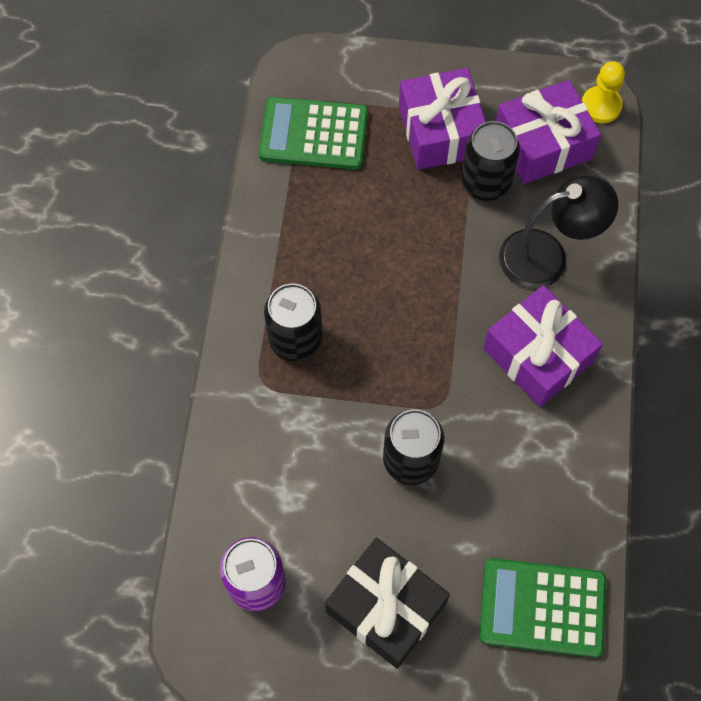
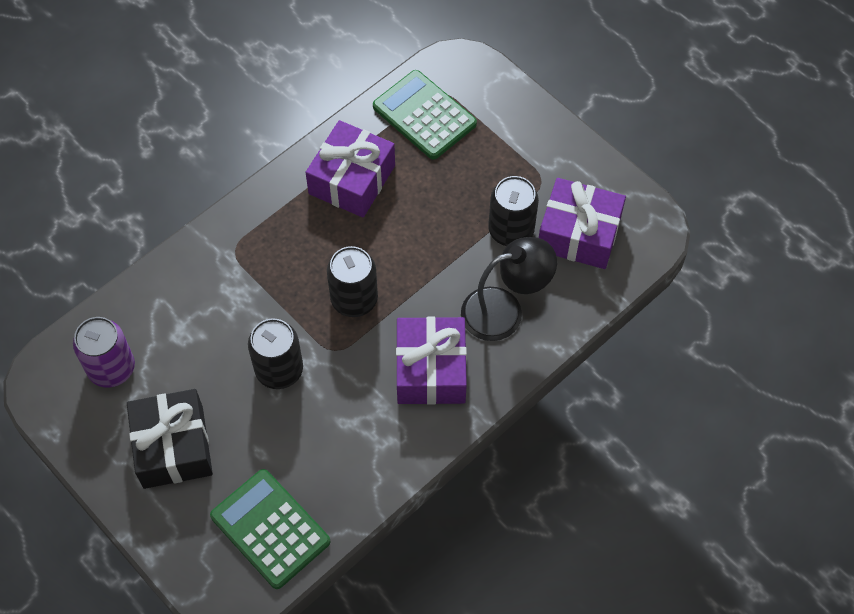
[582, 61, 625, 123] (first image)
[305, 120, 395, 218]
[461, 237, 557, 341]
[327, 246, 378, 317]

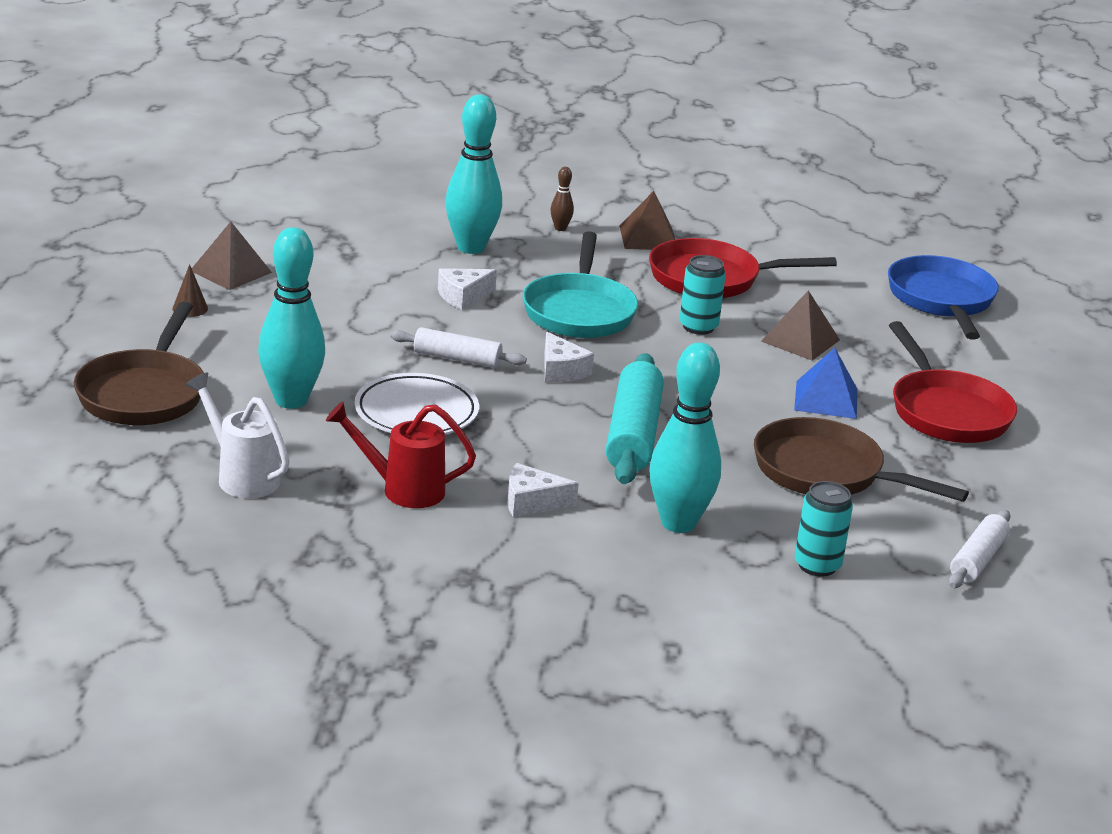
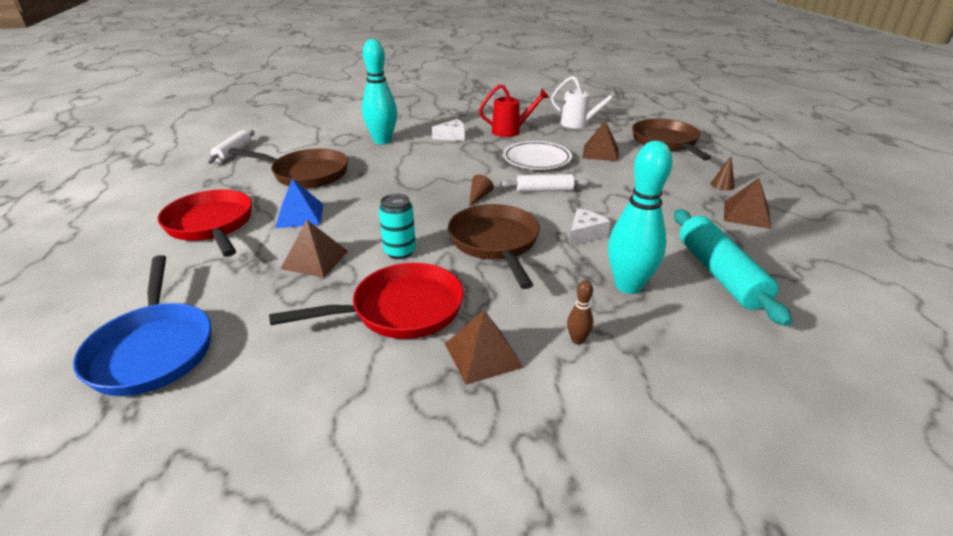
[583, 121, 619, 161]
[448, 204, 540, 289]
[469, 175, 494, 207]
[674, 209, 792, 326]
[794, 481, 853, 577] (first image)

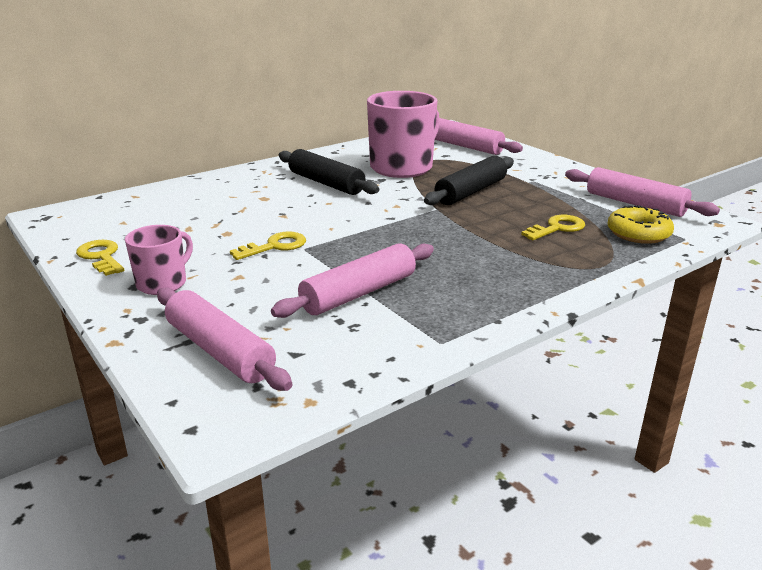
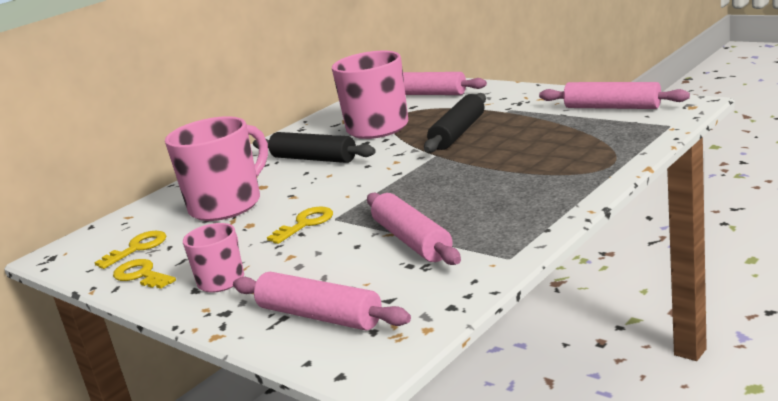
[607, 205, 674, 244] (first image)
[94, 231, 166, 269]
[367, 193, 461, 265]
[165, 116, 268, 221]

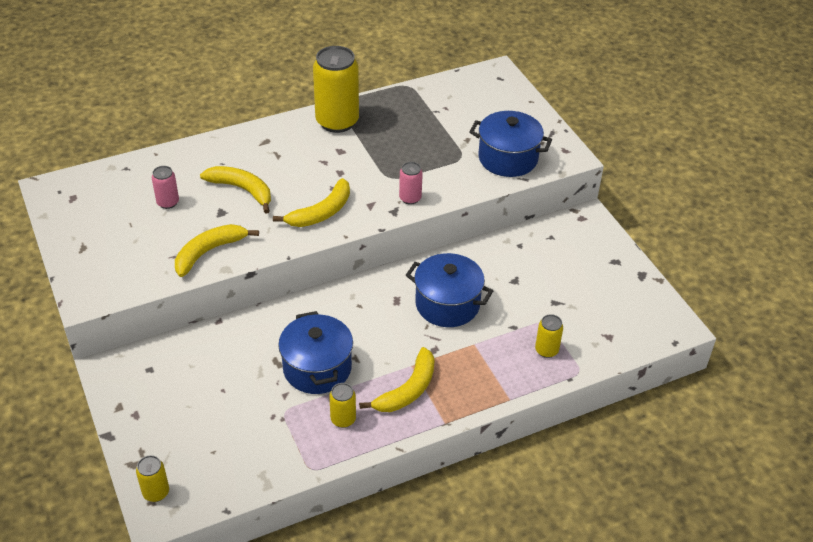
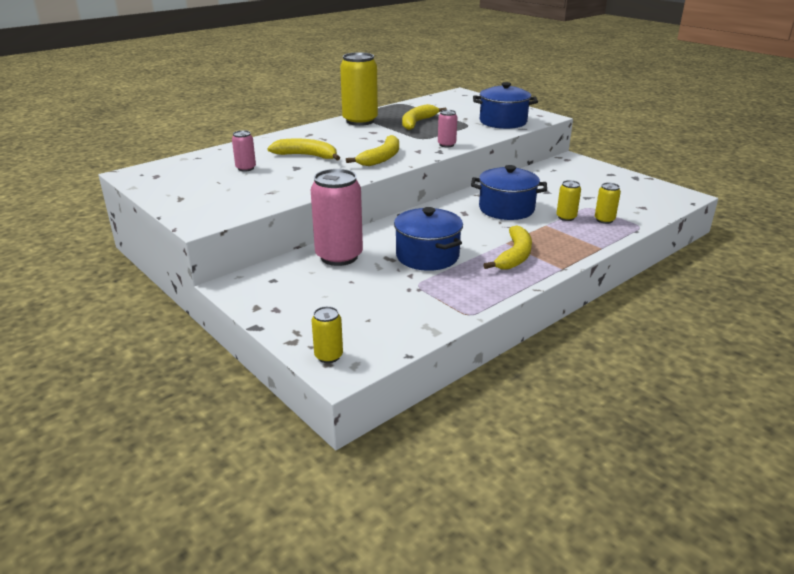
[402, 104, 447, 130]
[556, 180, 581, 221]
[311, 169, 363, 266]

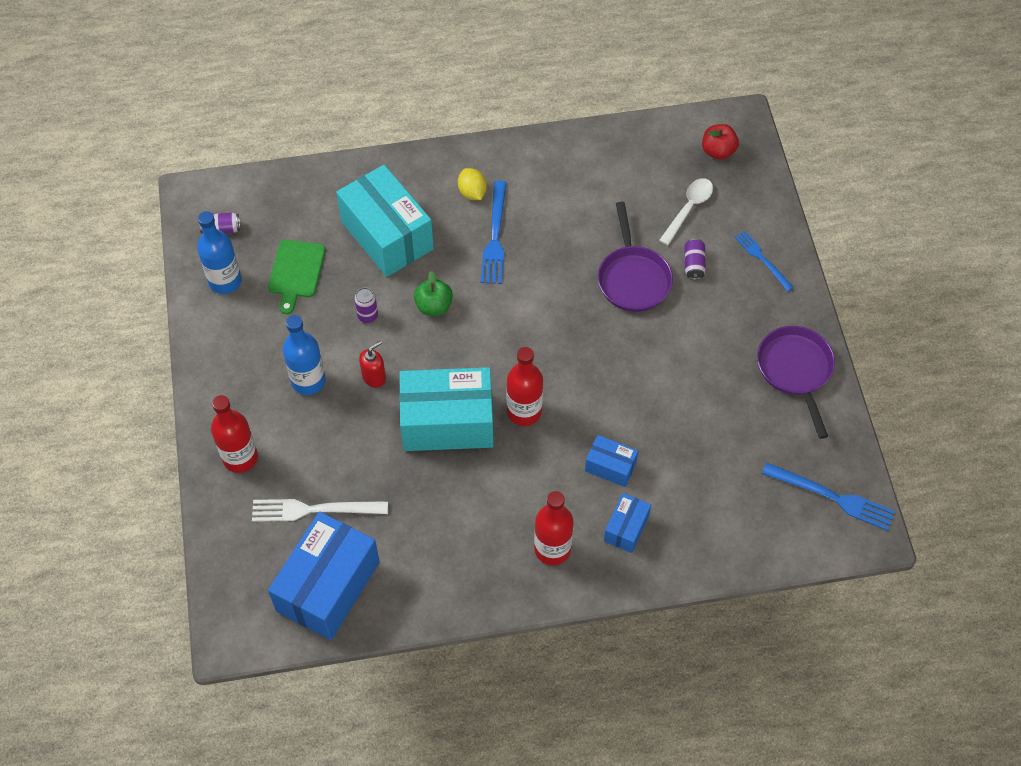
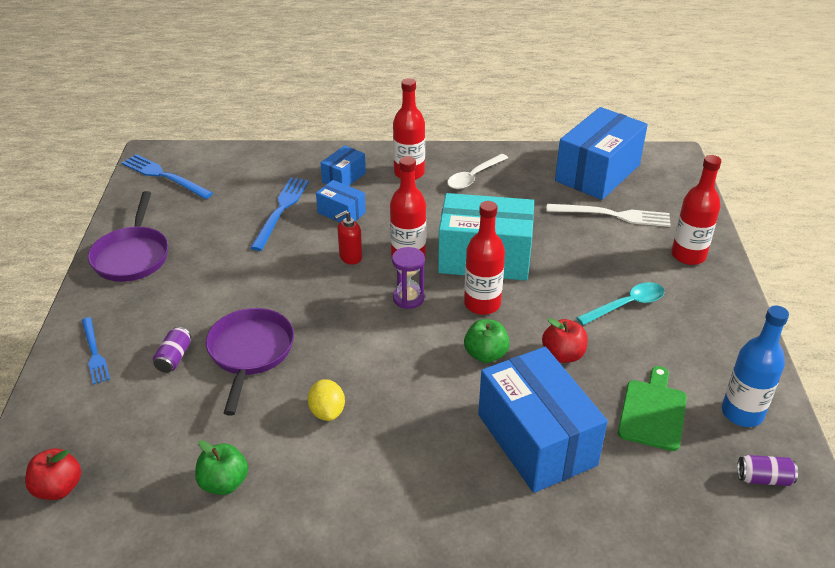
[478, 347, 608, 493]
[307, 379, 345, 421]
[447, 154, 508, 189]
[250, 178, 309, 251]
[542, 318, 588, 363]
[576, 282, 665, 325]
[334, 210, 362, 264]
[464, 201, 505, 315]
[392, 247, 425, 309]
[195, 440, 248, 495]

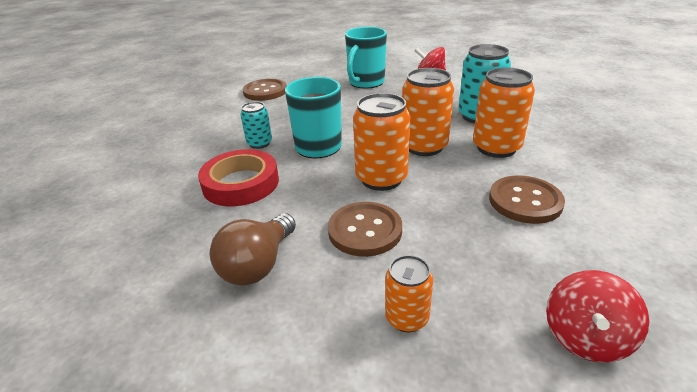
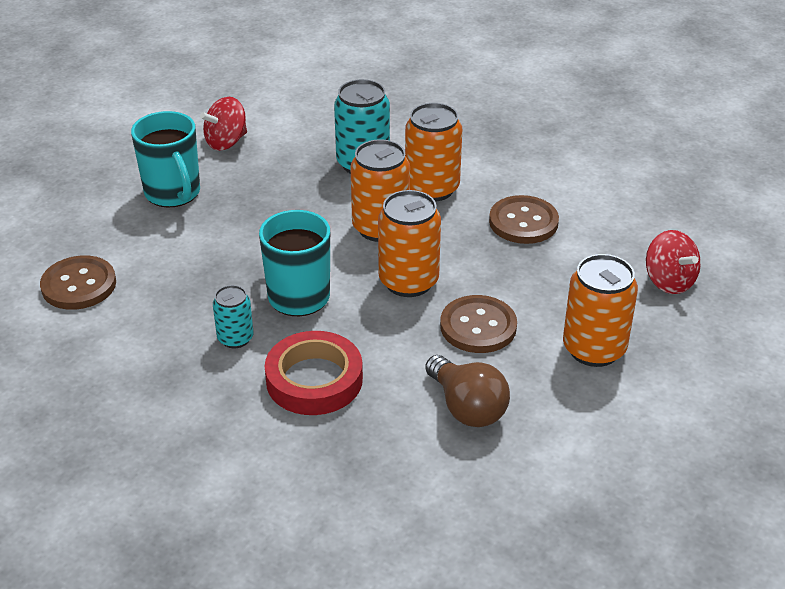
[563, 254, 638, 367]

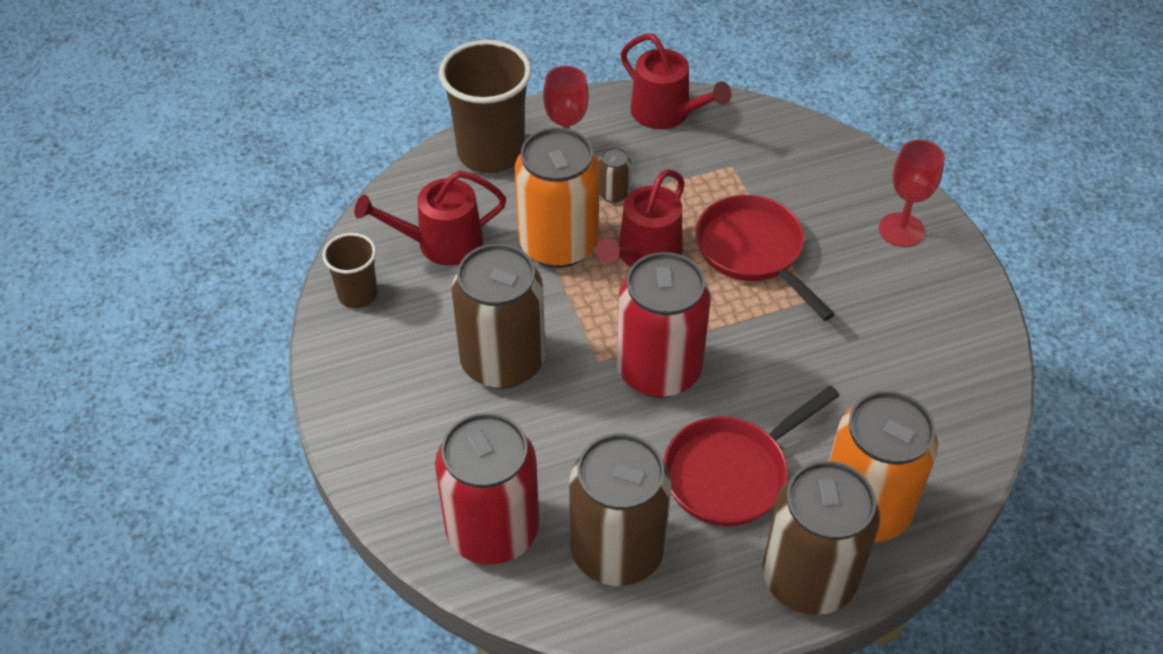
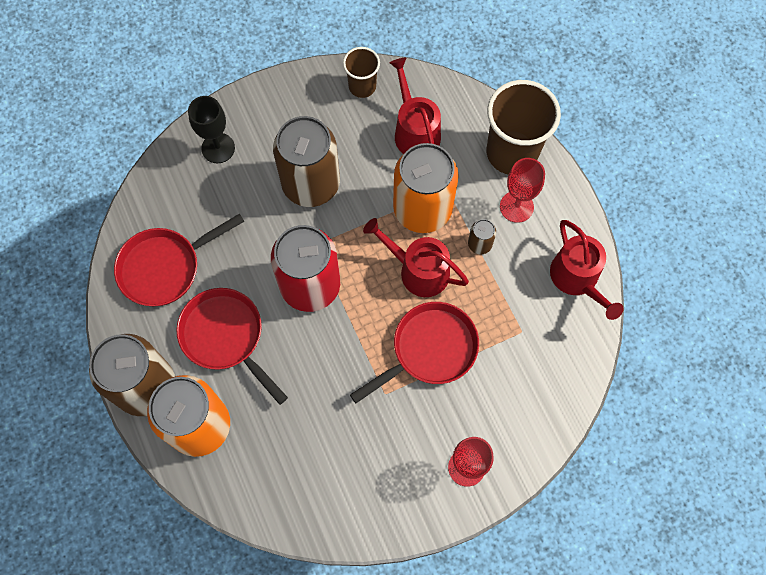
[550, 220, 624, 320]
[435, 412, 539, 565] (first image)
[114, 213, 245, 306]
[188, 96, 235, 163]

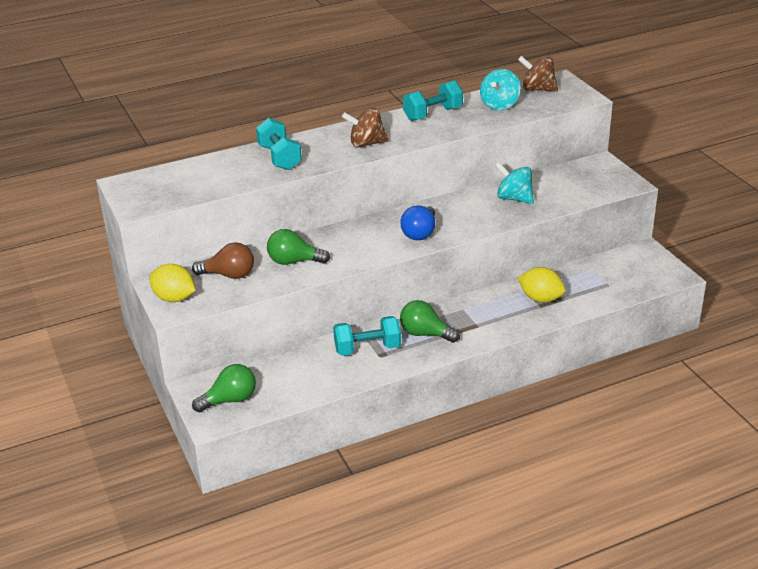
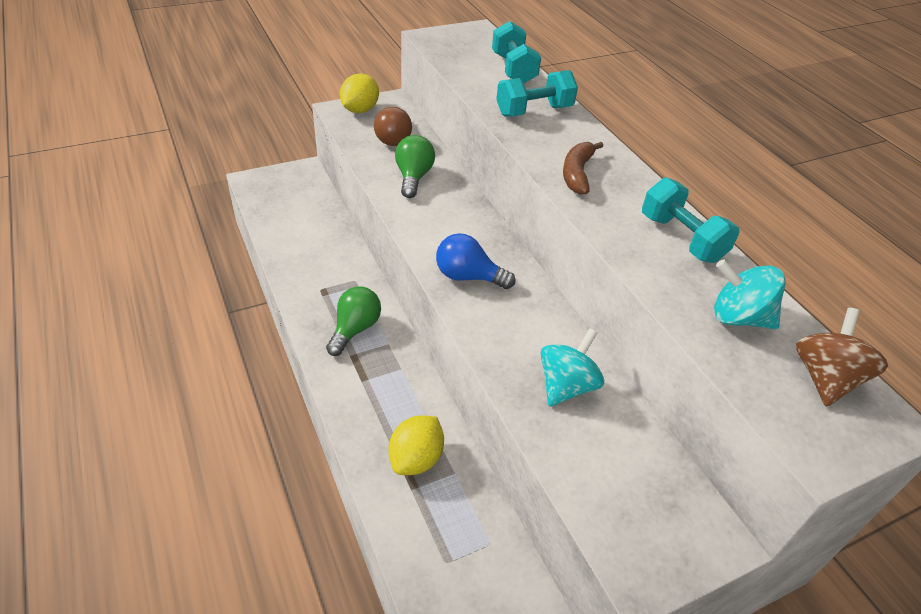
[563, 142, 603, 195]
[492, 21, 541, 83]
[192, 364, 256, 413] (first image)

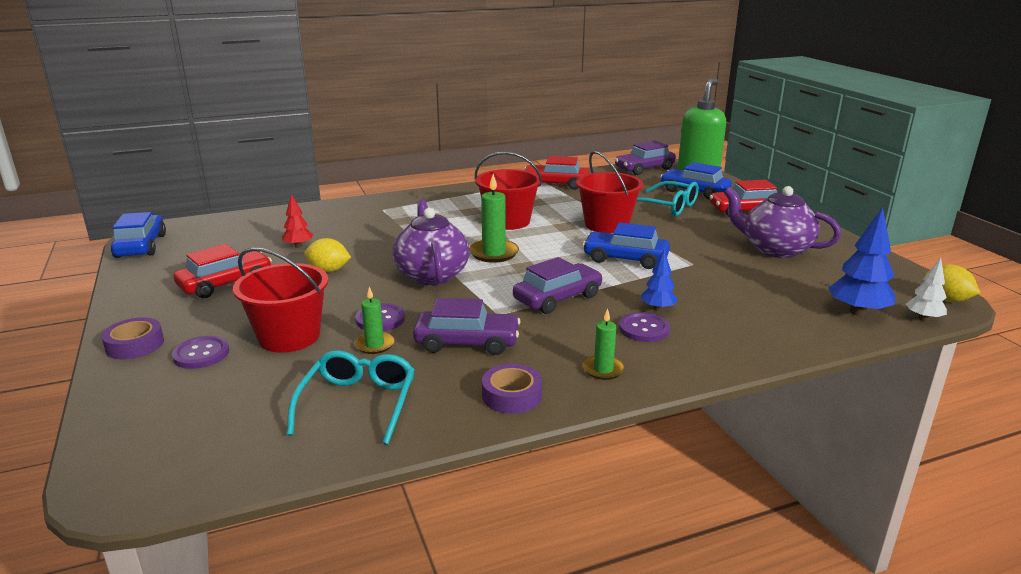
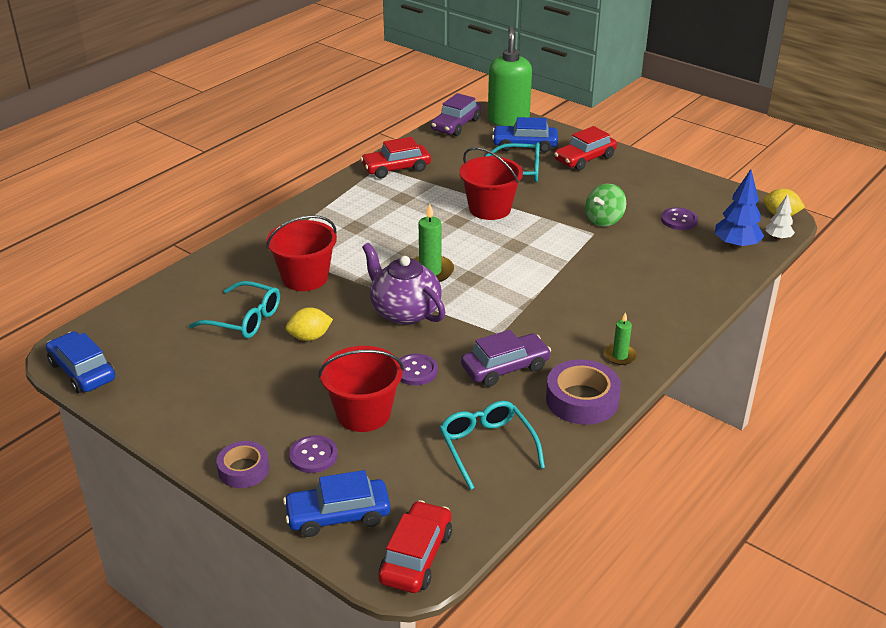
[266, 215, 337, 291]
[723, 186, 841, 258] (first image)
[189, 281, 280, 338]
[283, 470, 390, 537]
[378, 500, 452, 593]
[641, 249, 678, 311] (first image)
[513, 257, 603, 314] (first image)
[354, 287, 394, 354] (first image)
[661, 208, 698, 230]
[546, 359, 621, 425]
[585, 184, 626, 227]

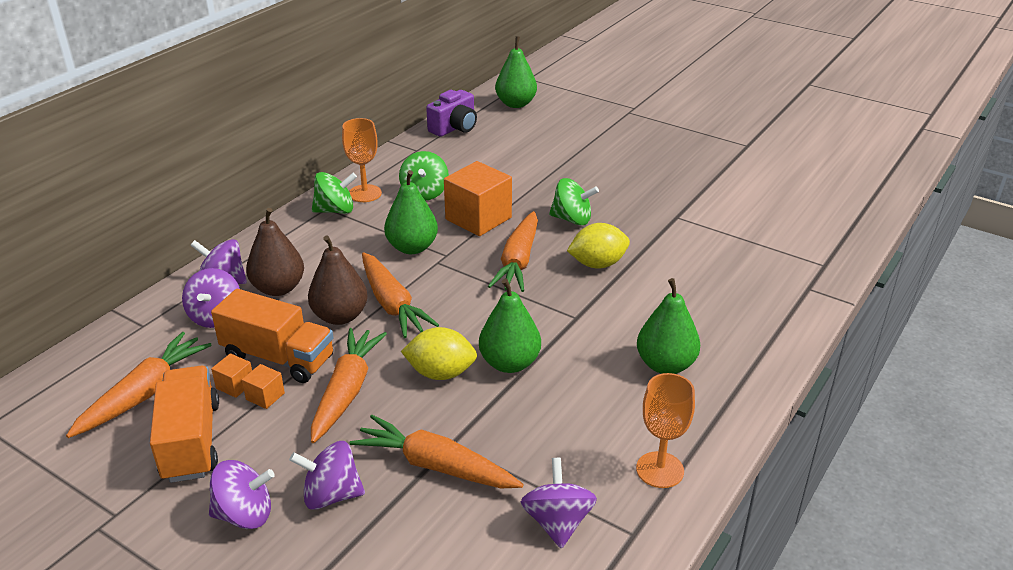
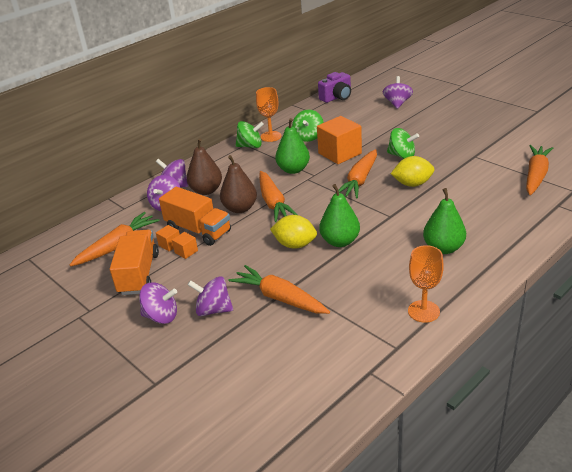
[495, 36, 537, 108] (first image)
[526, 145, 553, 195]
[383, 76, 413, 109]

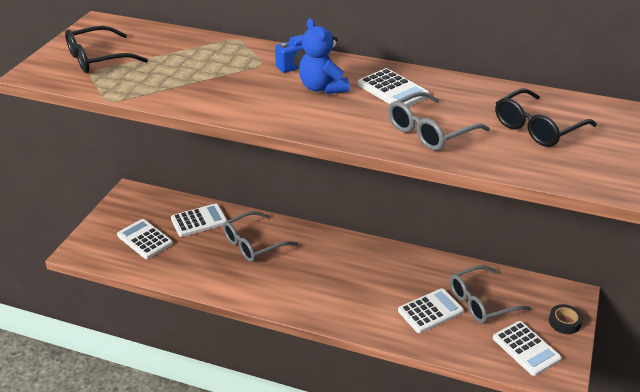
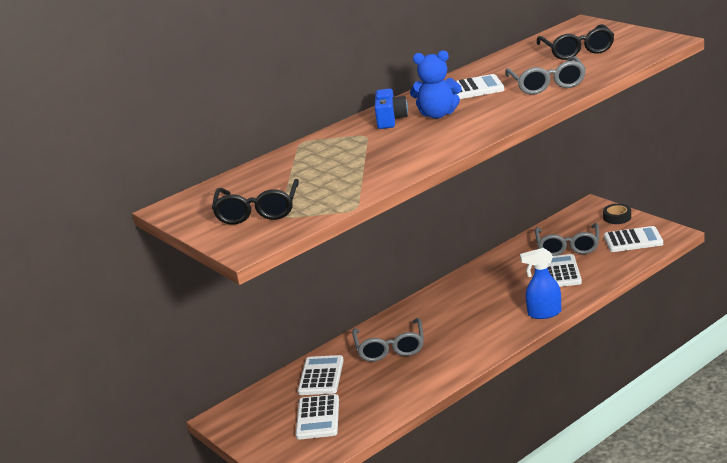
[296, 394, 339, 440]
[520, 248, 561, 319]

